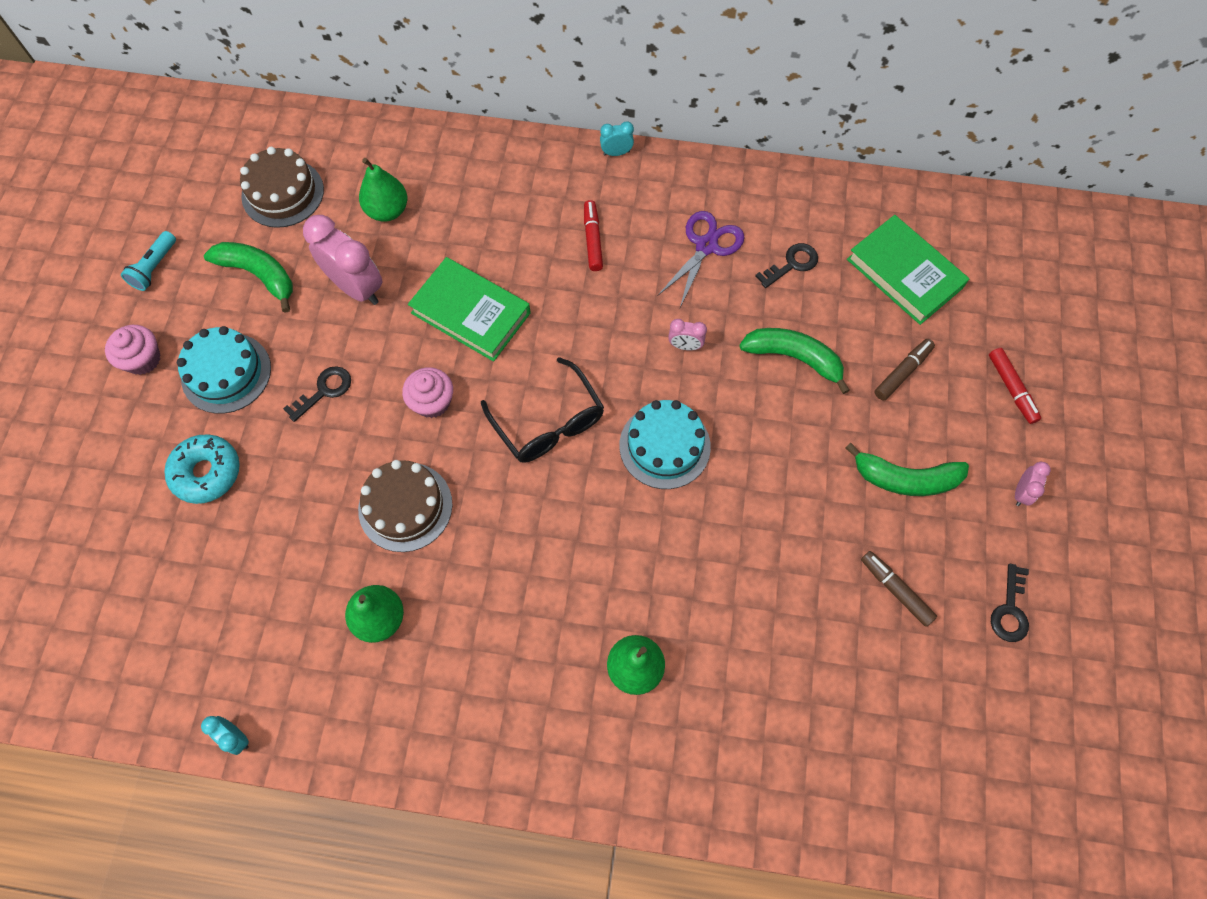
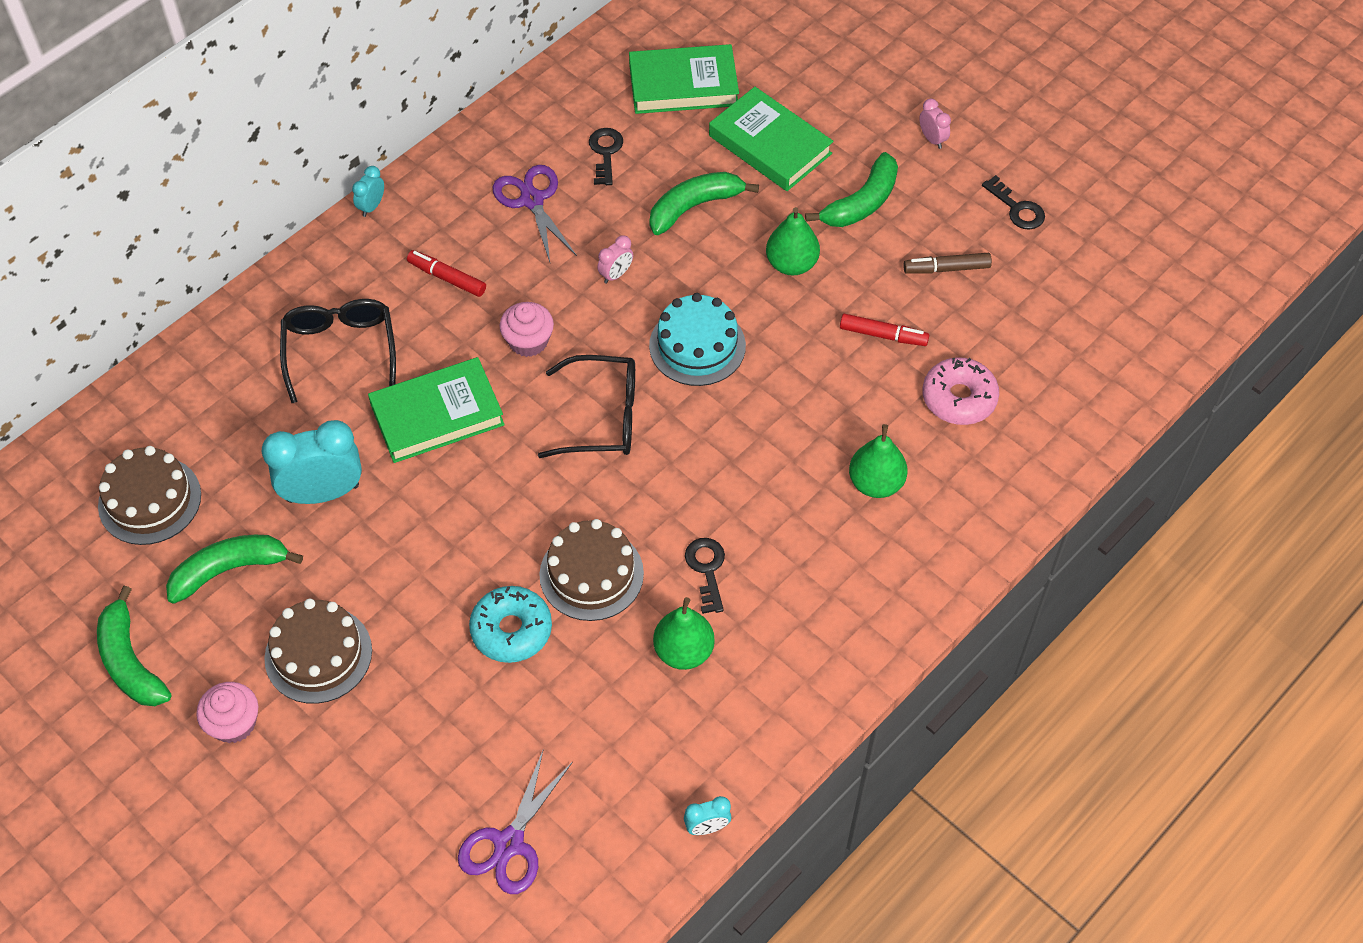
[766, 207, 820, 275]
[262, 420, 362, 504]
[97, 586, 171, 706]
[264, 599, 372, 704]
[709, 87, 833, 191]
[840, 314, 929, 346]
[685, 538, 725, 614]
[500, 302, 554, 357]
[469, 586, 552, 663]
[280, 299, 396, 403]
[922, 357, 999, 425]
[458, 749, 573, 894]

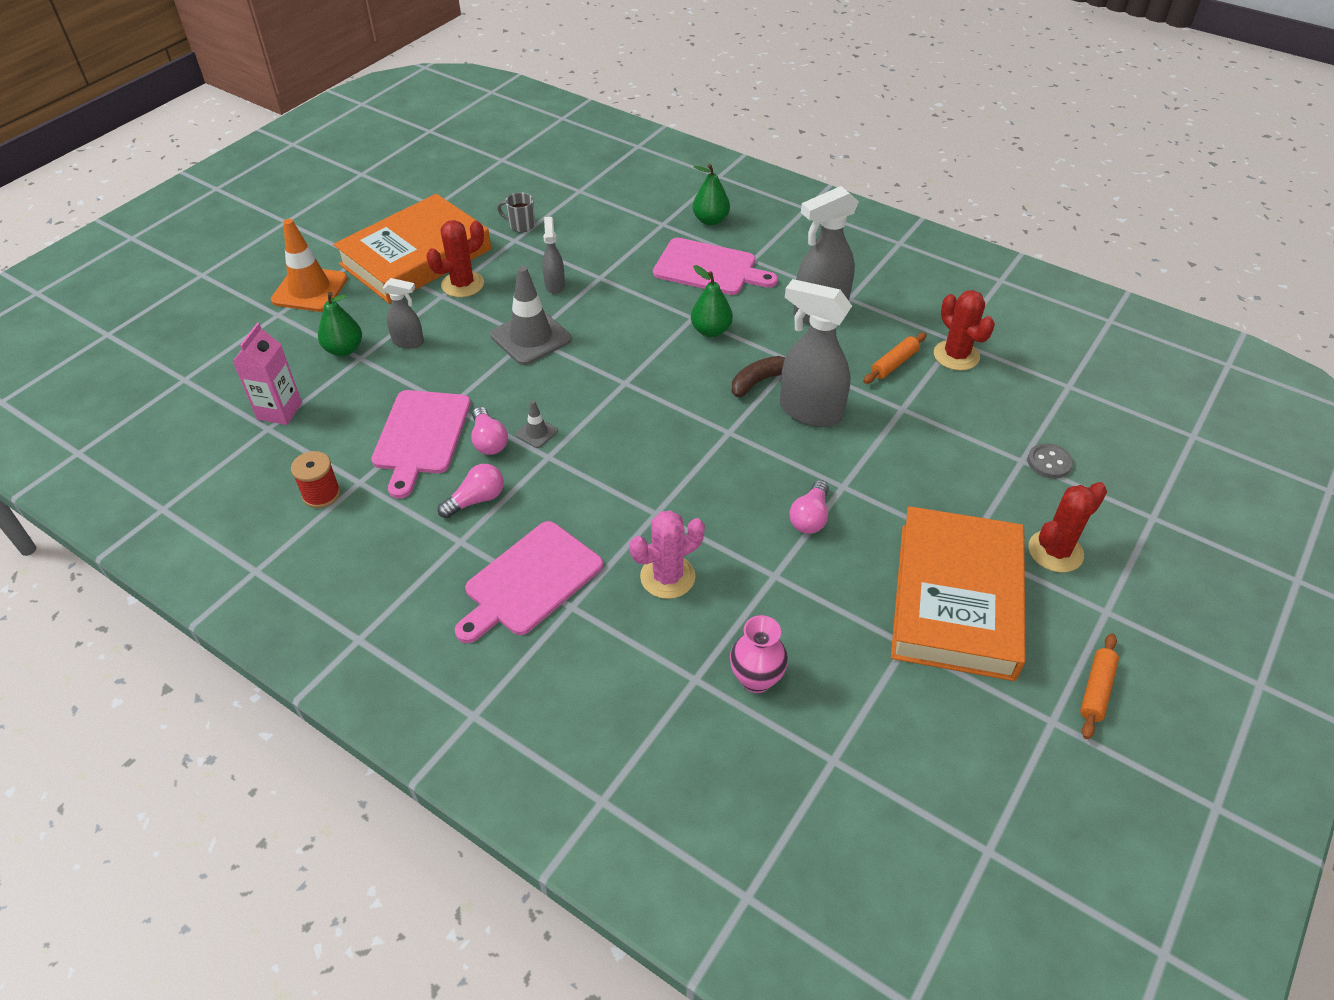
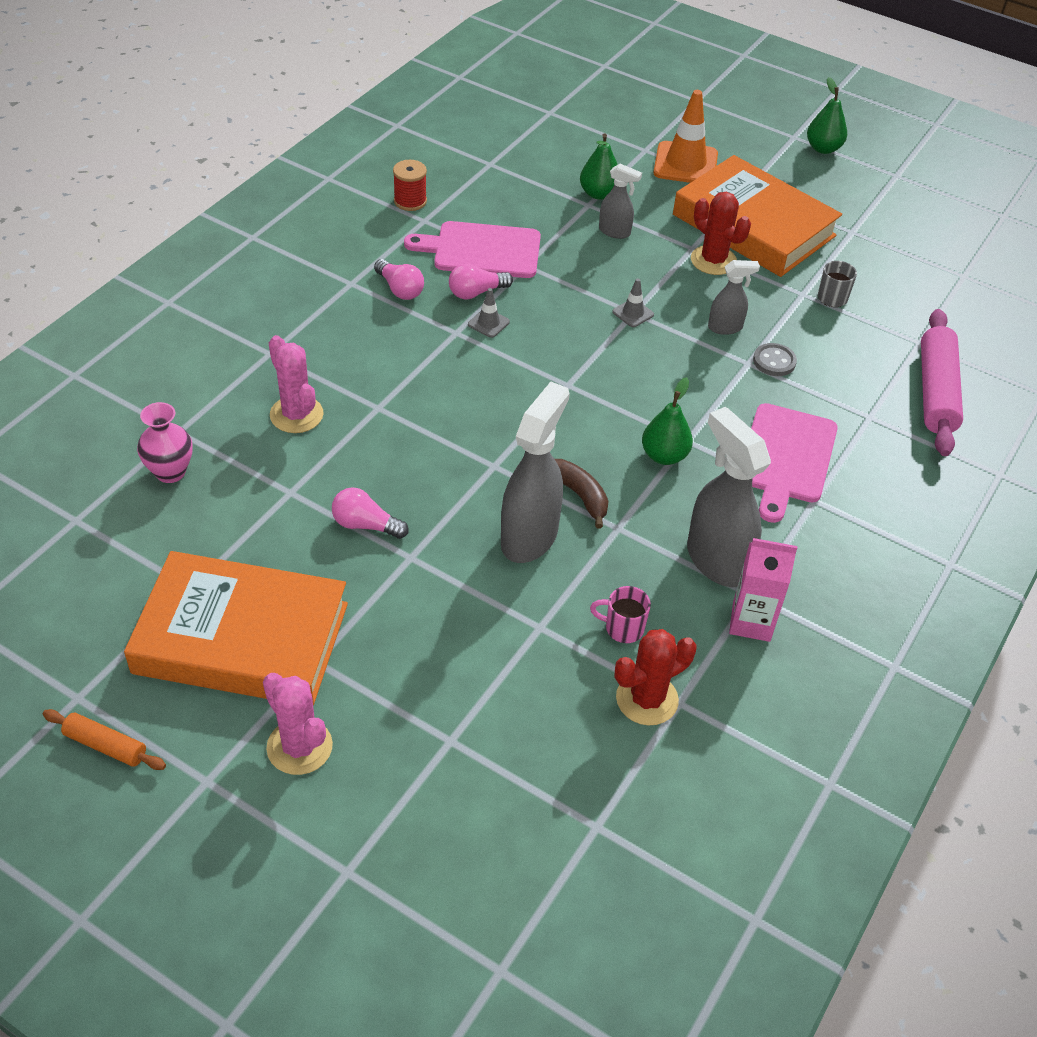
[807, 77, 847, 154]
[612, 278, 654, 327]
[599, 164, 642, 239]
[729, 538, 798, 642]
[590, 586, 651, 643]
[753, 343, 797, 376]
[263, 673, 333, 775]
[455, 521, 603, 643] (first image)
[921, 309, 963, 456]

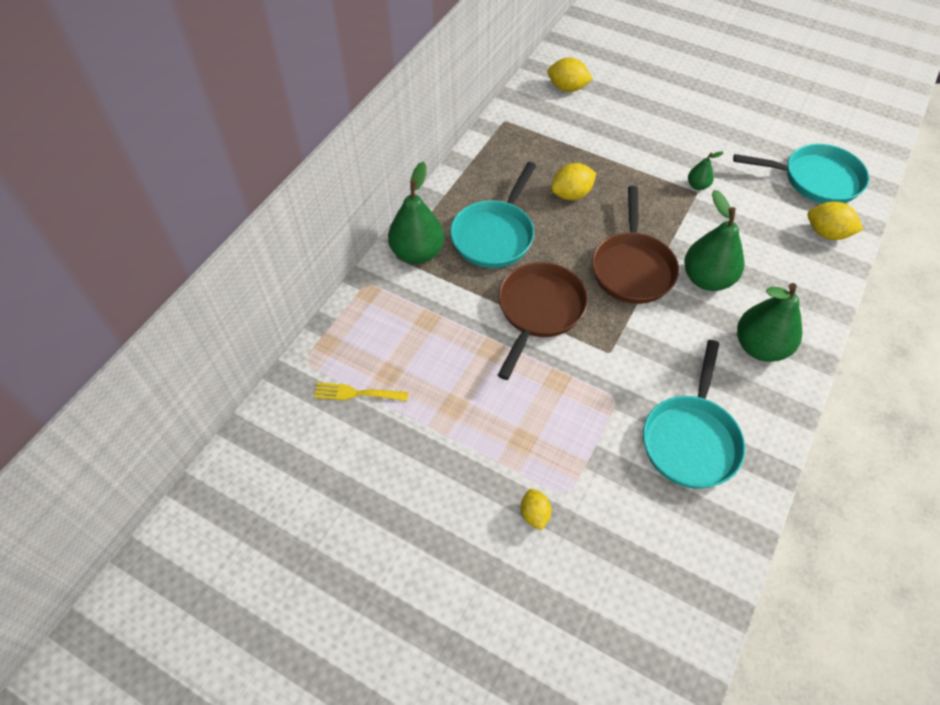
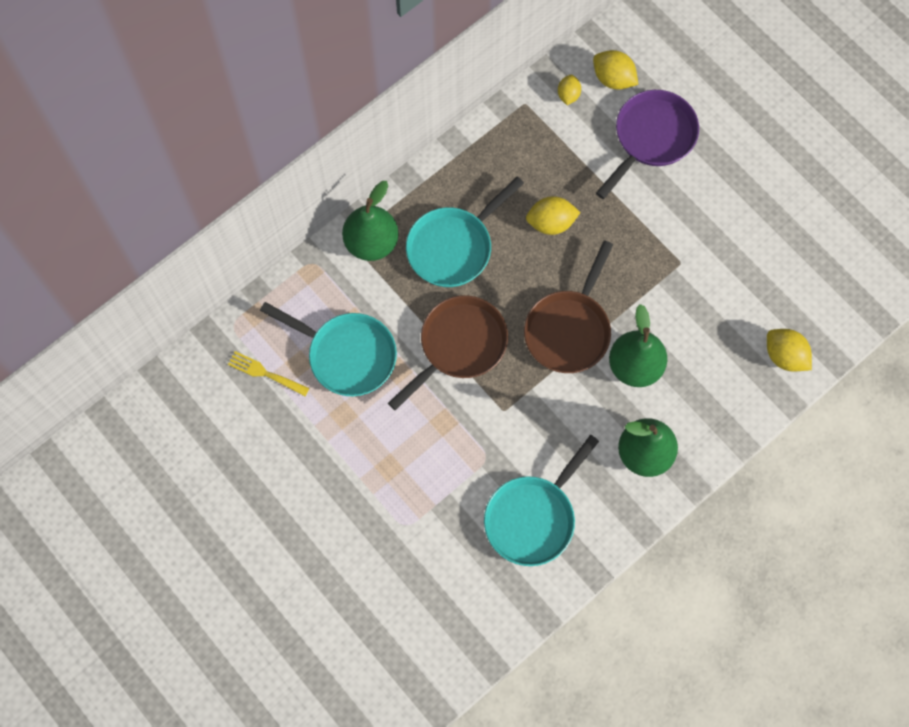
[260, 302, 397, 396]
[688, 151, 724, 190] (first image)
[558, 75, 581, 105]
[596, 90, 699, 199]

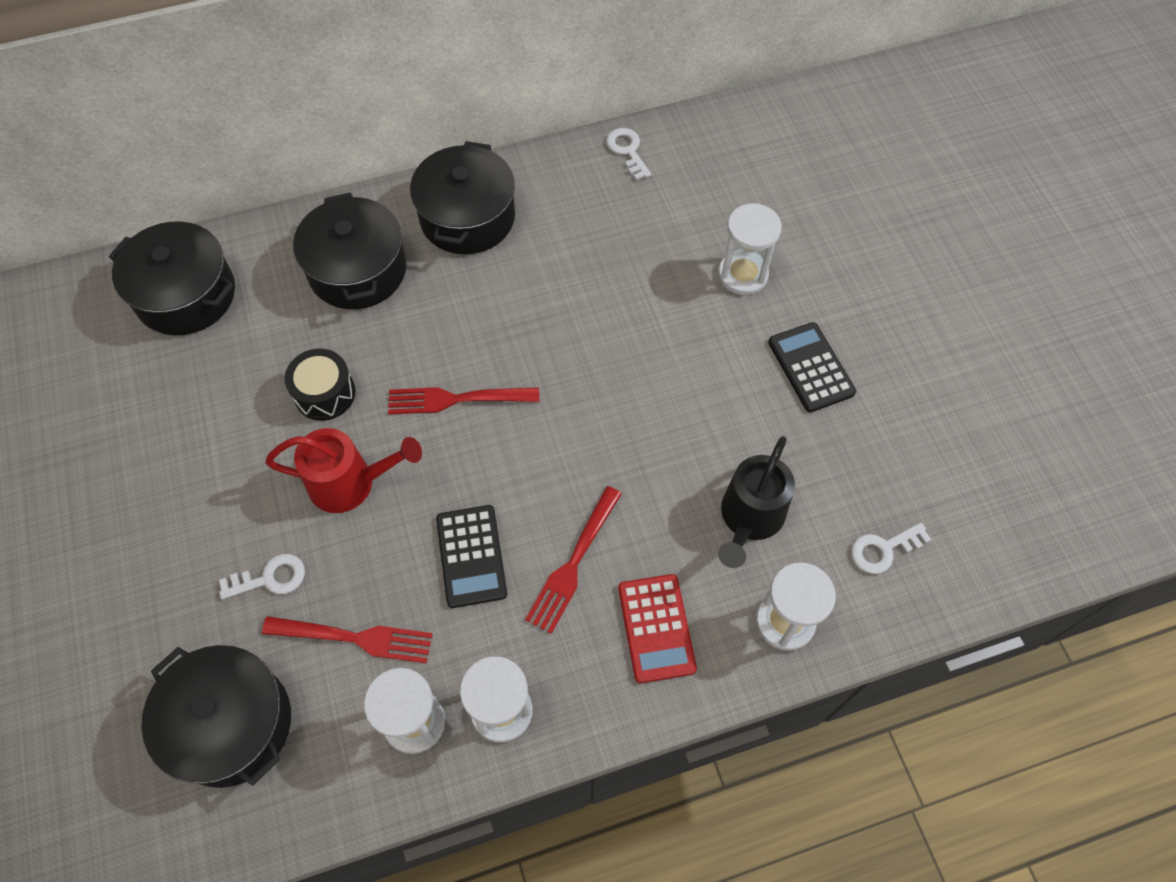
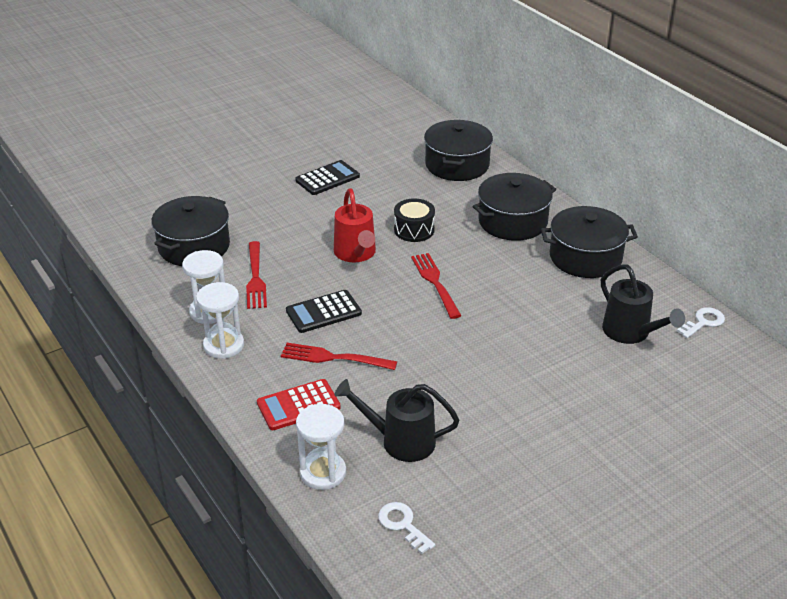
[718, 203, 782, 295] (first image)
[295, 160, 360, 195]
[219, 554, 305, 600] (first image)
[601, 264, 685, 344]

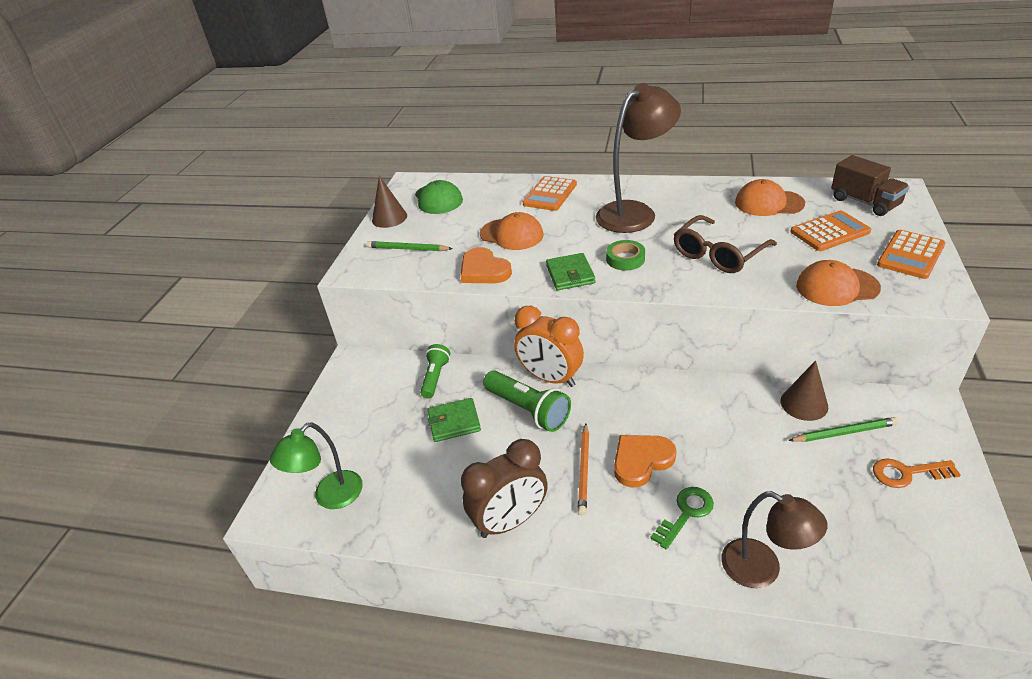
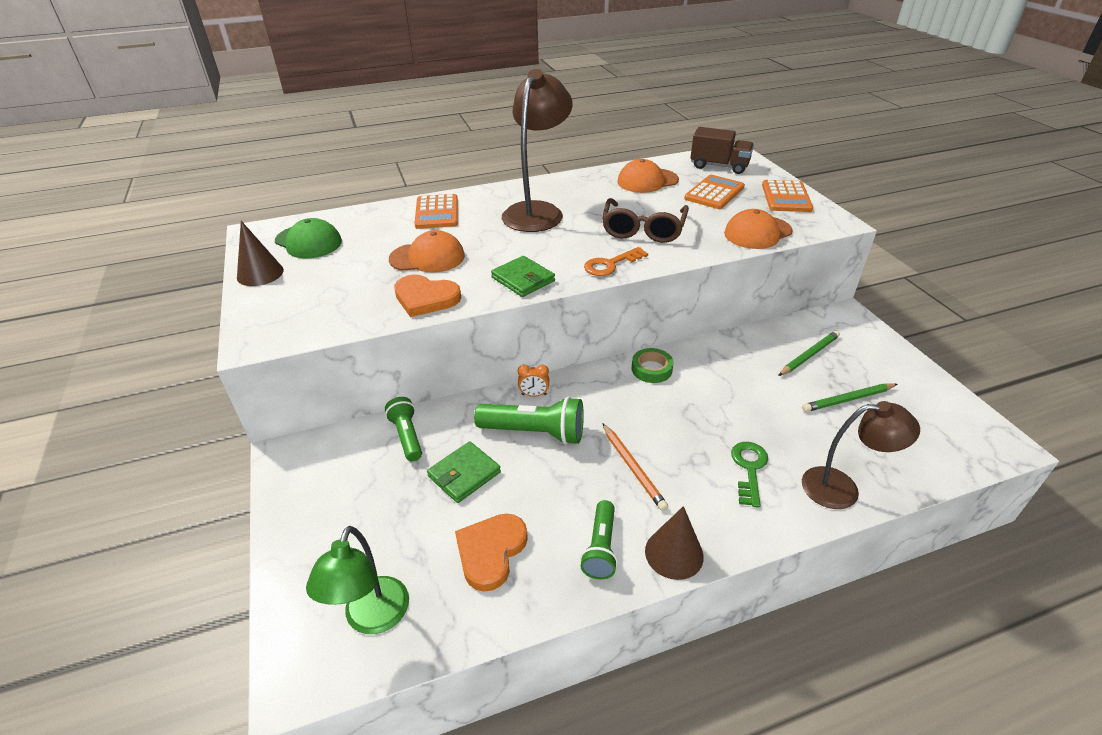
[632, 348, 674, 383]
[802, 383, 897, 412]
[518, 365, 549, 396]
[645, 506, 704, 580]
[455, 514, 528, 592]
[580, 500, 618, 580]
[584, 247, 648, 276]

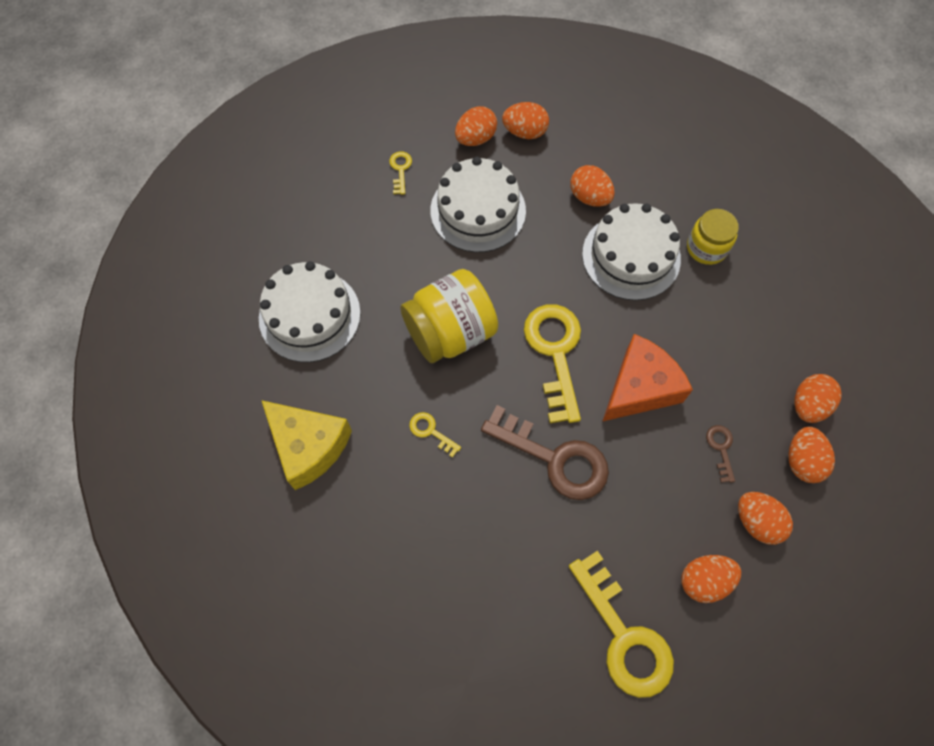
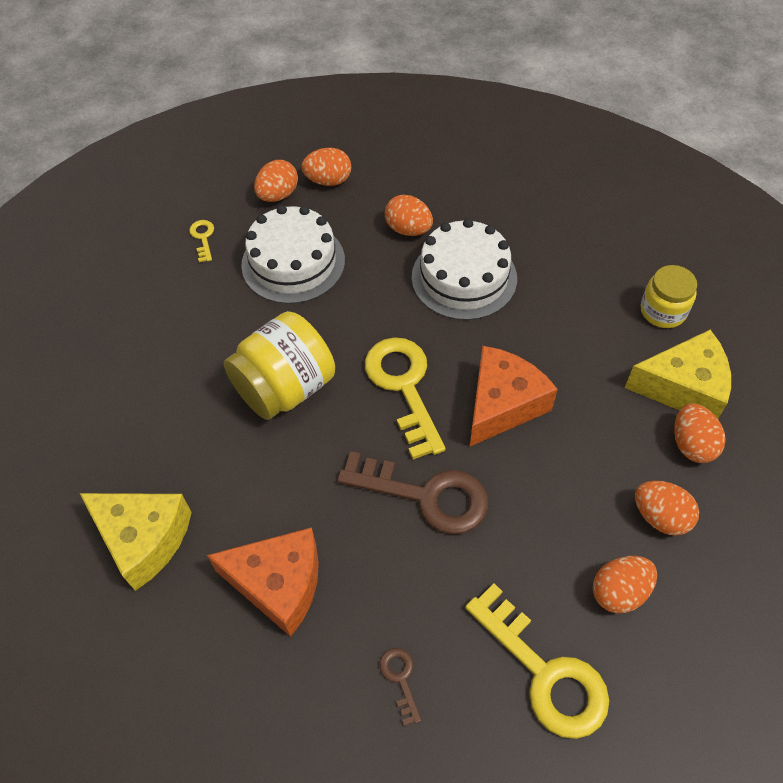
[641, 265, 697, 328]
[259, 261, 361, 362] (first image)
[625, 330, 731, 419]
[409, 412, 461, 458] (first image)
[380, 648, 422, 726]
[207, 527, 319, 637]

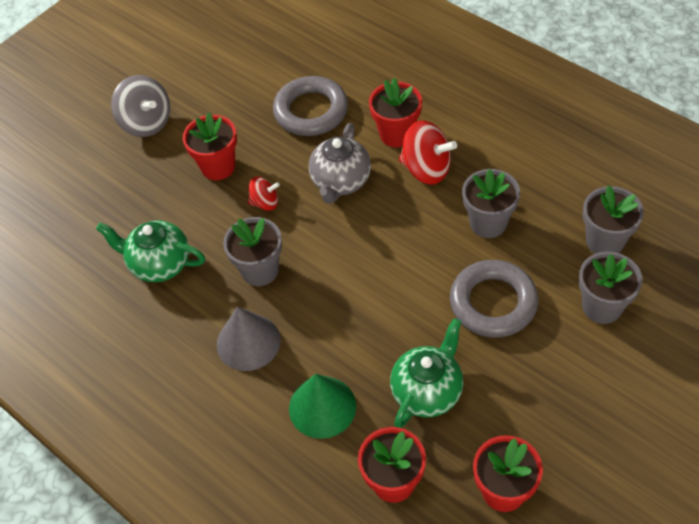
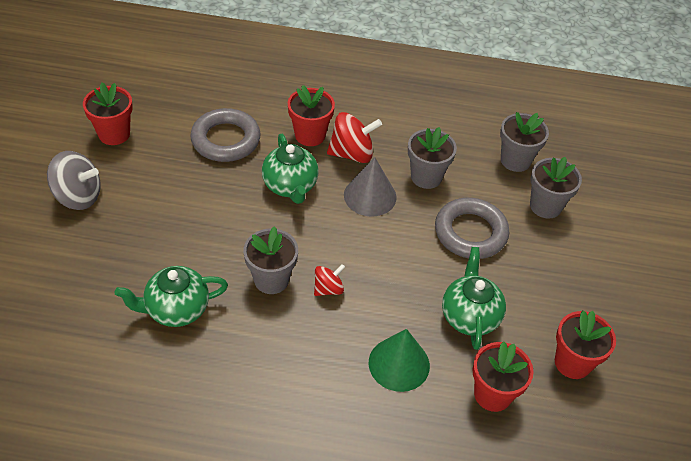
[83, 82, 133, 145]
[262, 134, 319, 204]
[314, 264, 345, 296]
[344, 157, 397, 217]

